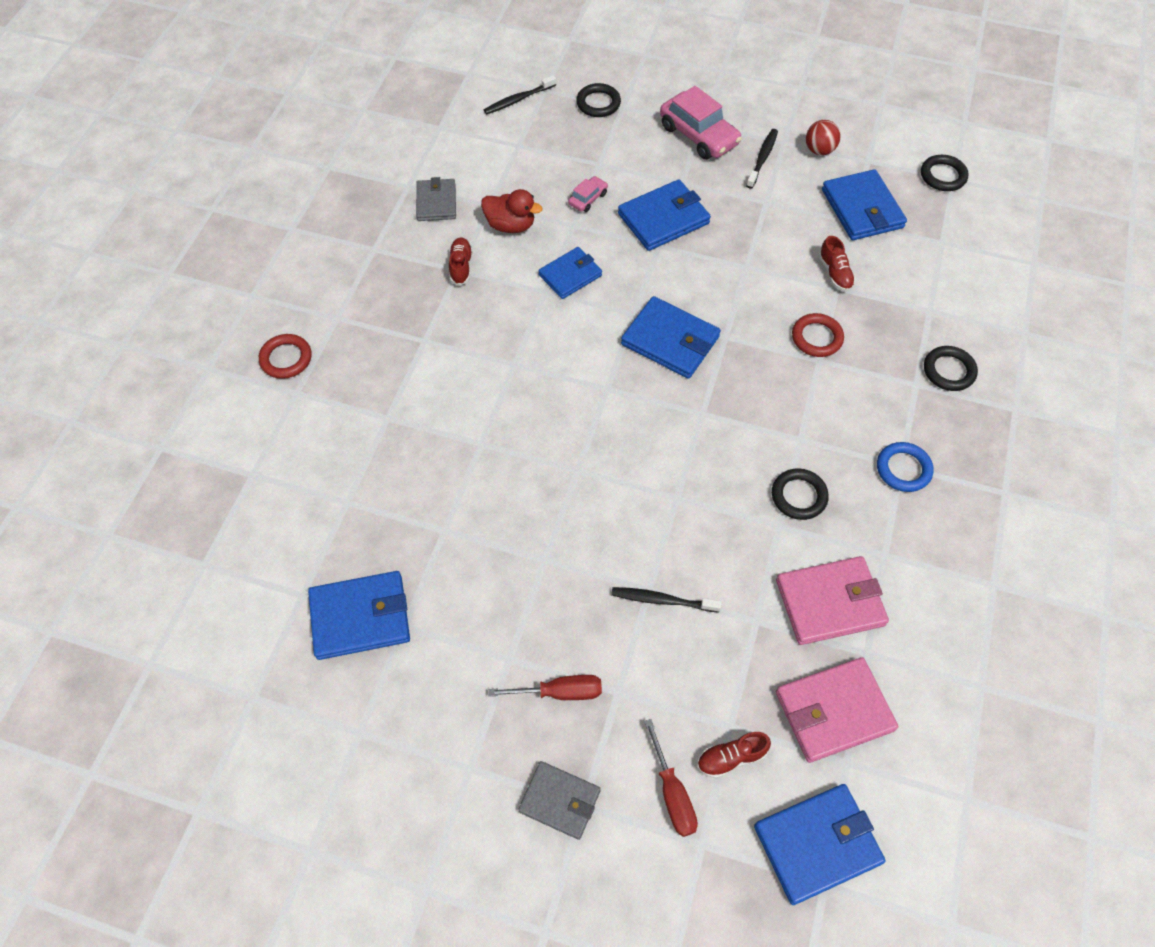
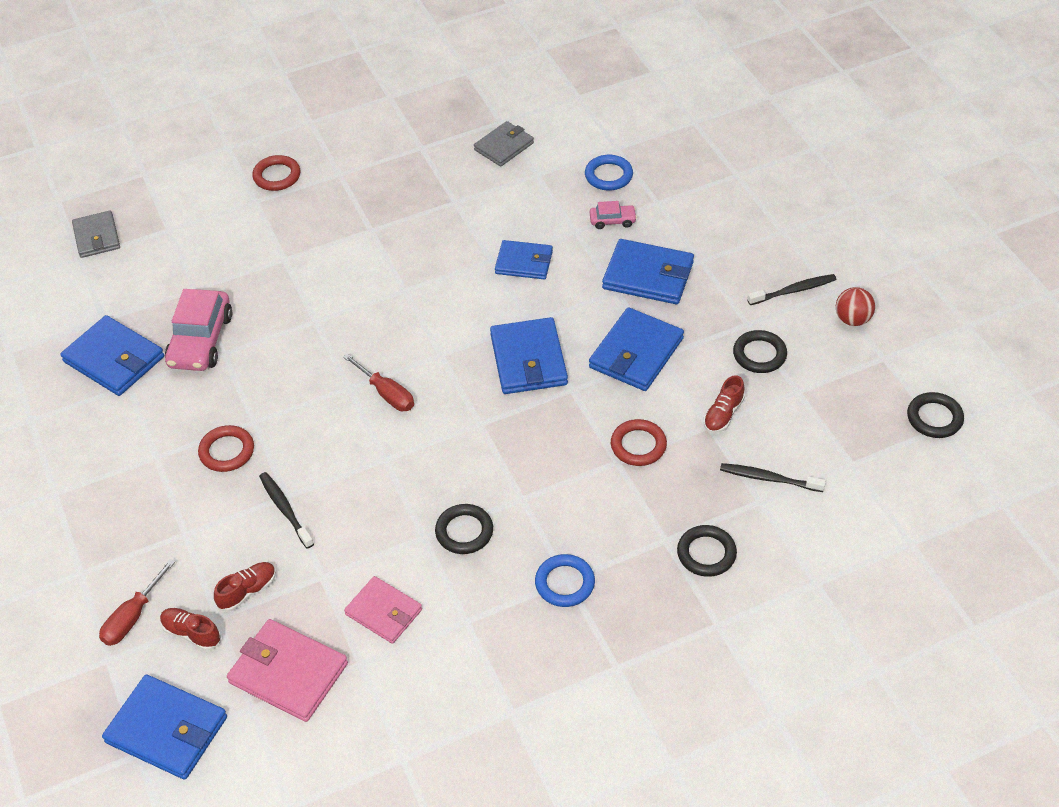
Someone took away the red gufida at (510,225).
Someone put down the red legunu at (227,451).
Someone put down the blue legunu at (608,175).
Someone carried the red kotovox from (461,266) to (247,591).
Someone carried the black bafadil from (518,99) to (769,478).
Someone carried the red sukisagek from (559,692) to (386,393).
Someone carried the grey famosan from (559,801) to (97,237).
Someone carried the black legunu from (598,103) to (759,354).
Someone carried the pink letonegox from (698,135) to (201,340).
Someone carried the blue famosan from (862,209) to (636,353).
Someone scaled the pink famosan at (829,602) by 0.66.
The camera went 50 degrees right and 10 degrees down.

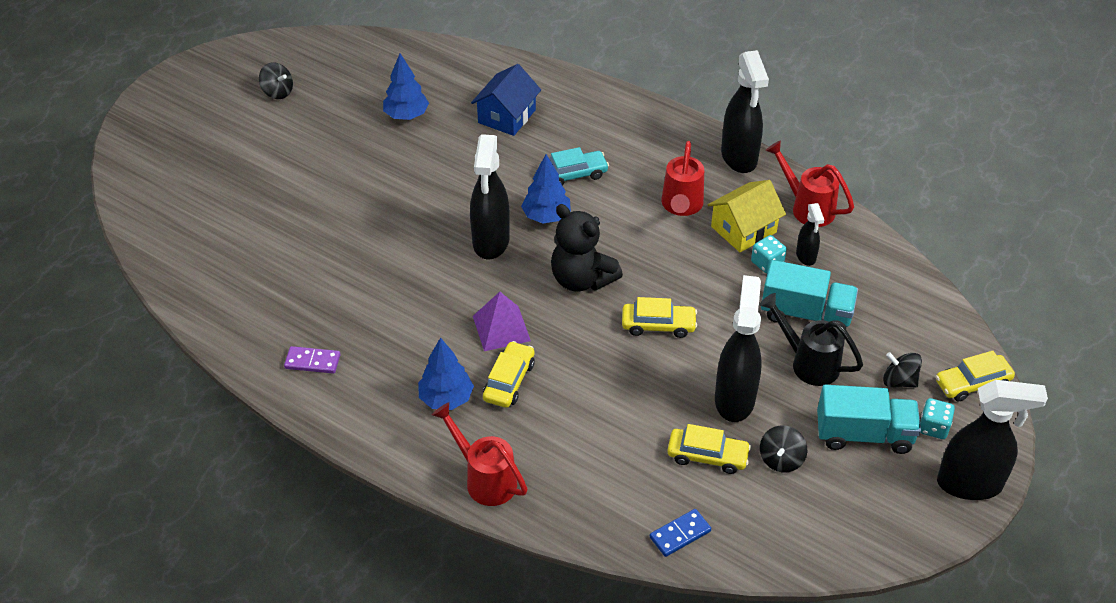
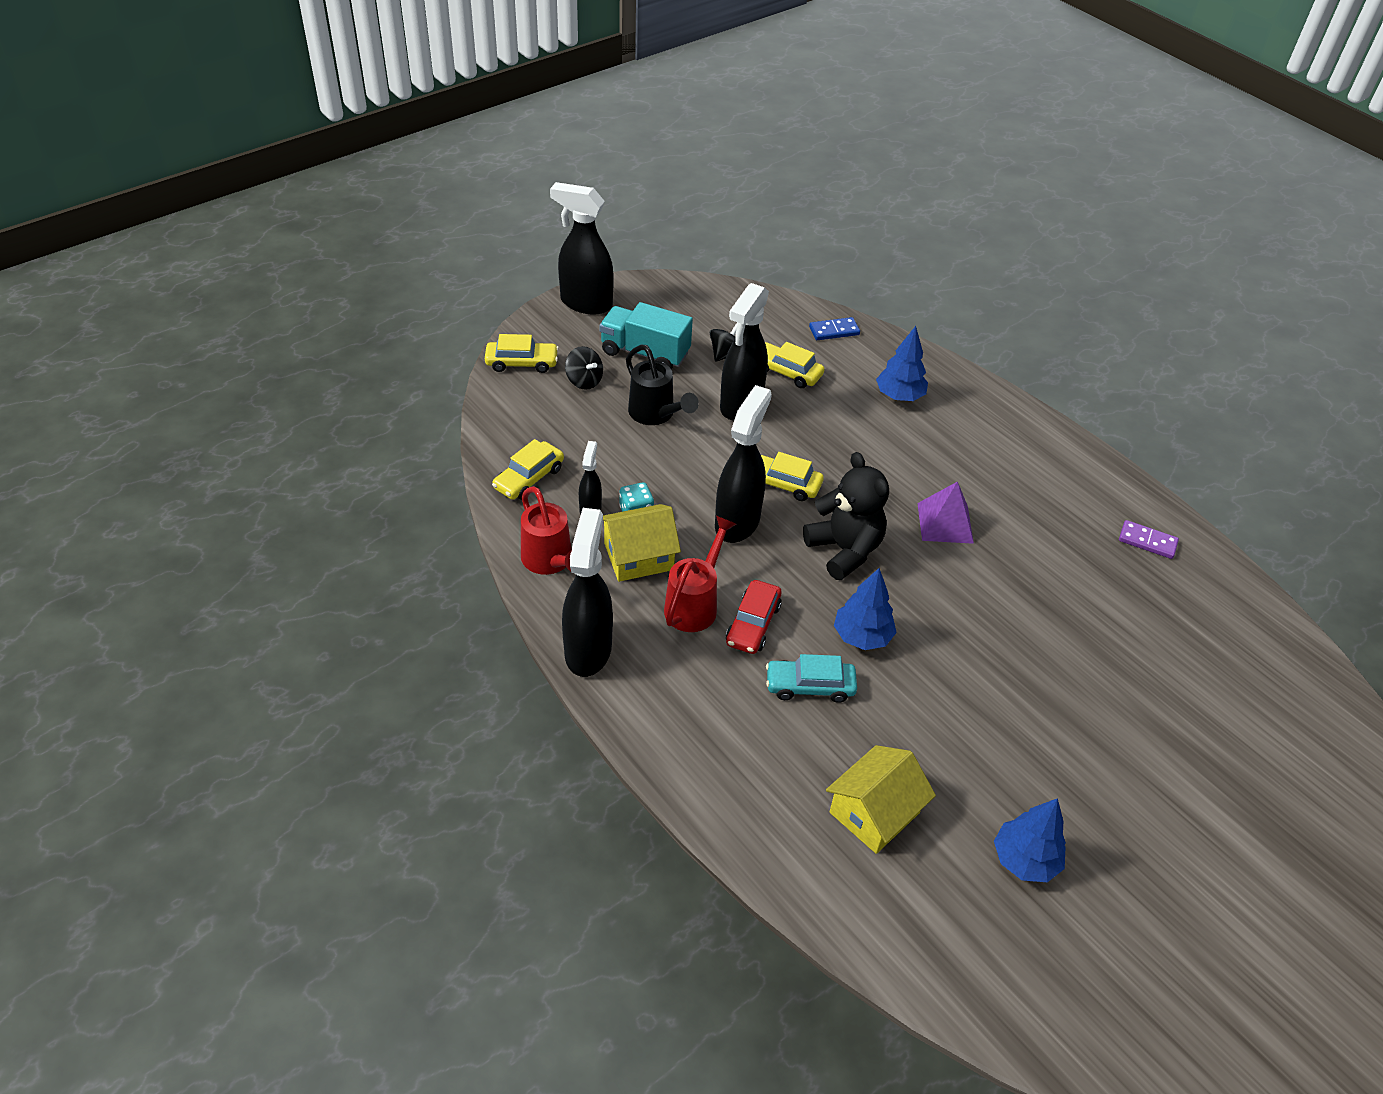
Someone took away the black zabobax at (278,92).
Someone took away the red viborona at (484,478).
Someone took away the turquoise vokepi at (806,314).
Someone took away the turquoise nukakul at (933,427).
Someone put down the red letonegox at (753,624).
Someone carried the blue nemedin from (446,398) to (899,396).
Someone carried the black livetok from (491,242) to (737,522).
Someone carried the yellow letonegox from (509,381) to (529,478).
Someone repainted the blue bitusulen at (507,116), which became the yellow bitusulen at (874,812).
The camera went 165 degrees left and 0 degrees up.

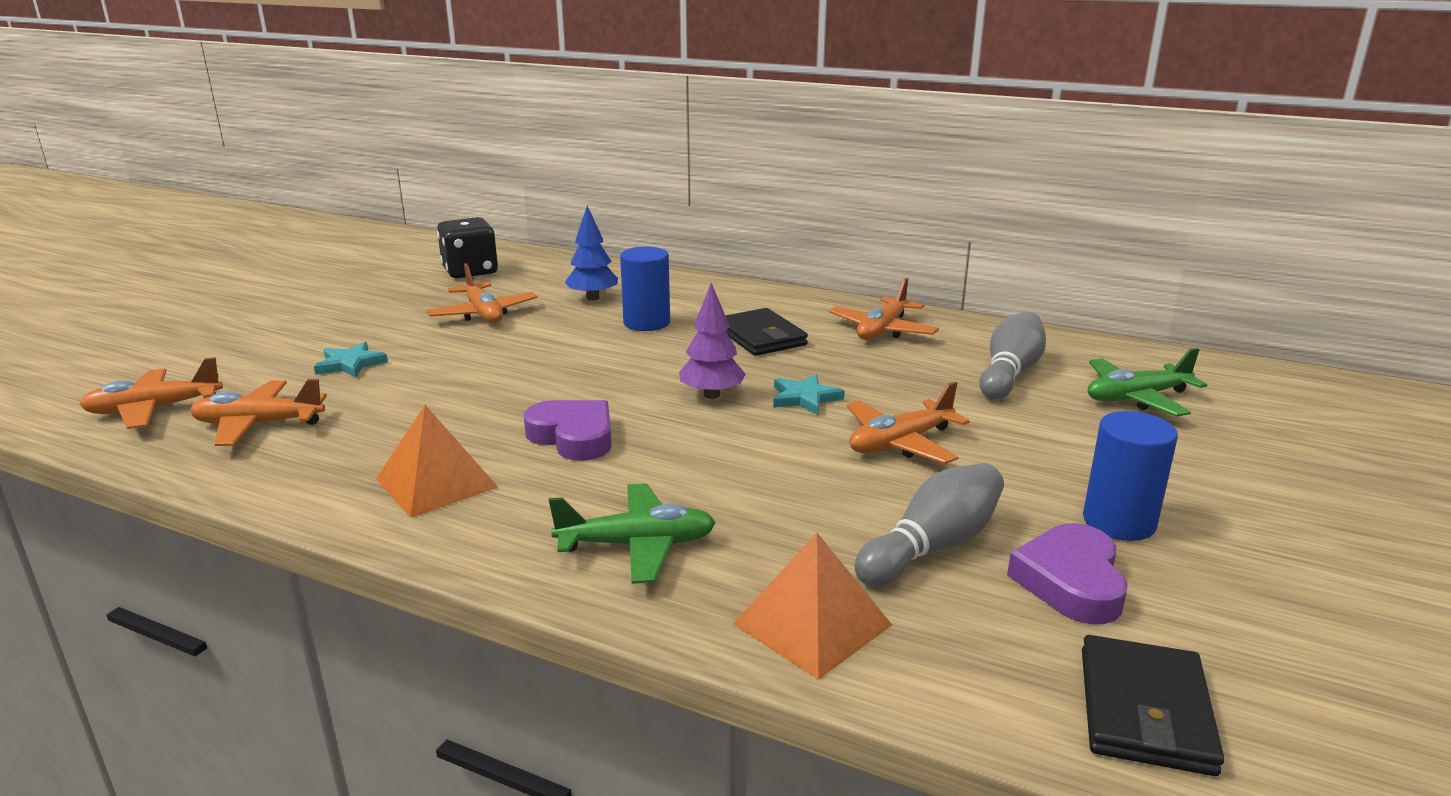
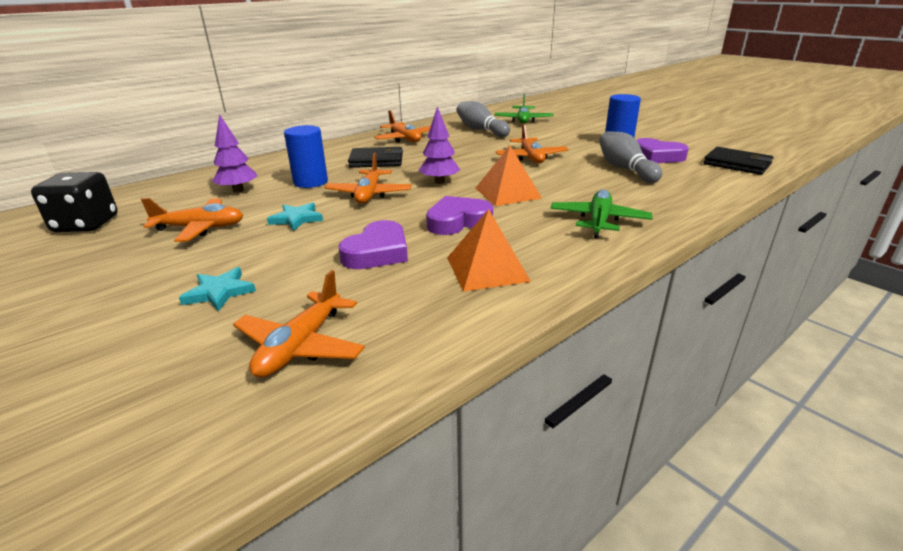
Someone put down the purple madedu at (377,252).
Someone carried the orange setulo from (154,409) to (369,194).
Someone carried the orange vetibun from (812,624) to (507,193).
Someone carried the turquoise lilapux from (805,398) to (297,219).
Someone repainted the blue nemedin at (593,298), which became the purple nemedin at (238,190).
The camera went 65 degrees left and 5 degrees up.

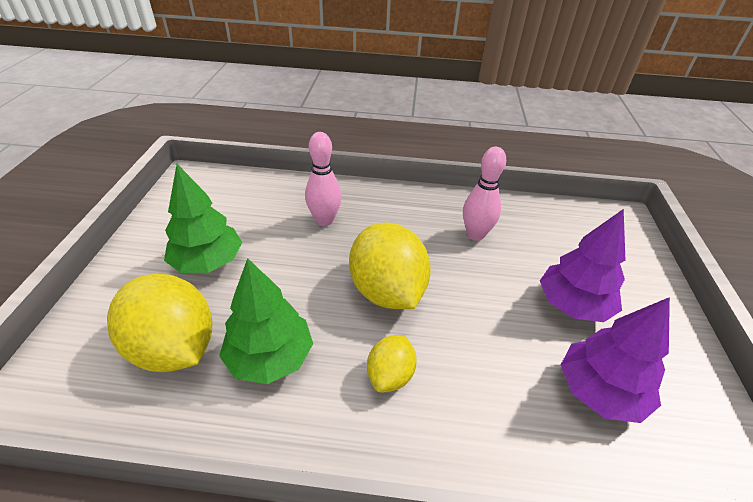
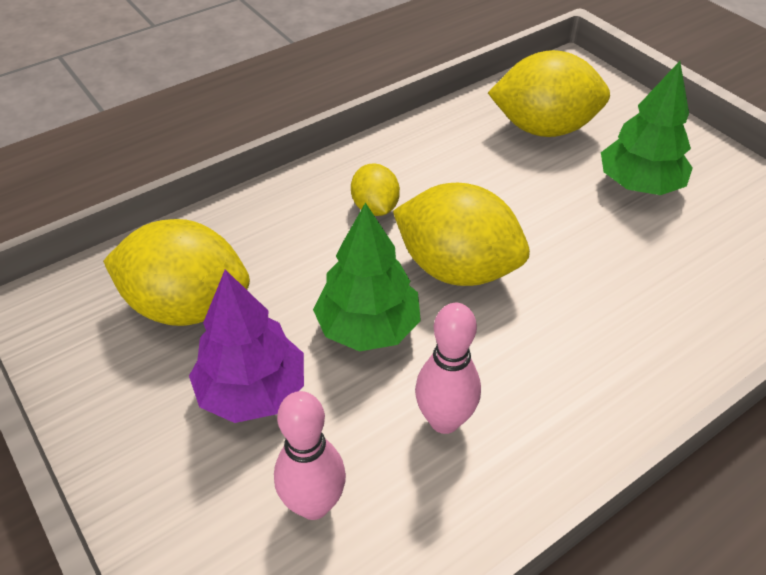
Someone carried the green nemedin from (270,358) to (368,327).
Someone carried the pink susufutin from (324,220) to (314,504).
Someone swapped the purple nemedin at (599,392) for the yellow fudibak at (187,306).
The camera went 140 degrees right and 5 degrees up.

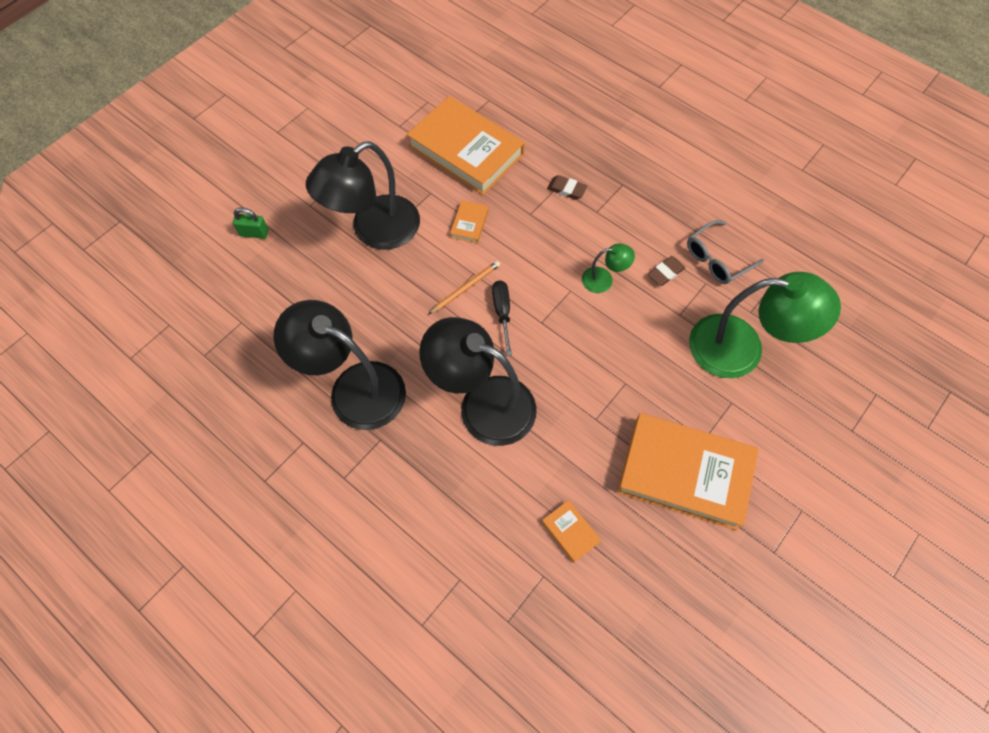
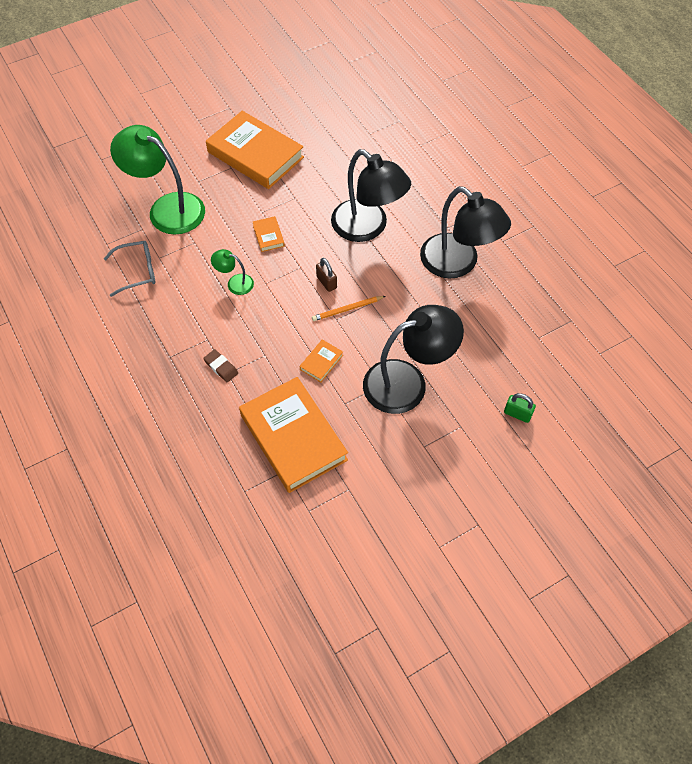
Someone took away the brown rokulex at (665,273).
Someone carried the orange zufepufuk from (570,532) to (268,236).
Someone swapped the black sukisagek at (502,313) for the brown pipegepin at (326,282).
The camera went 160 degrees left and 5 degrees down.

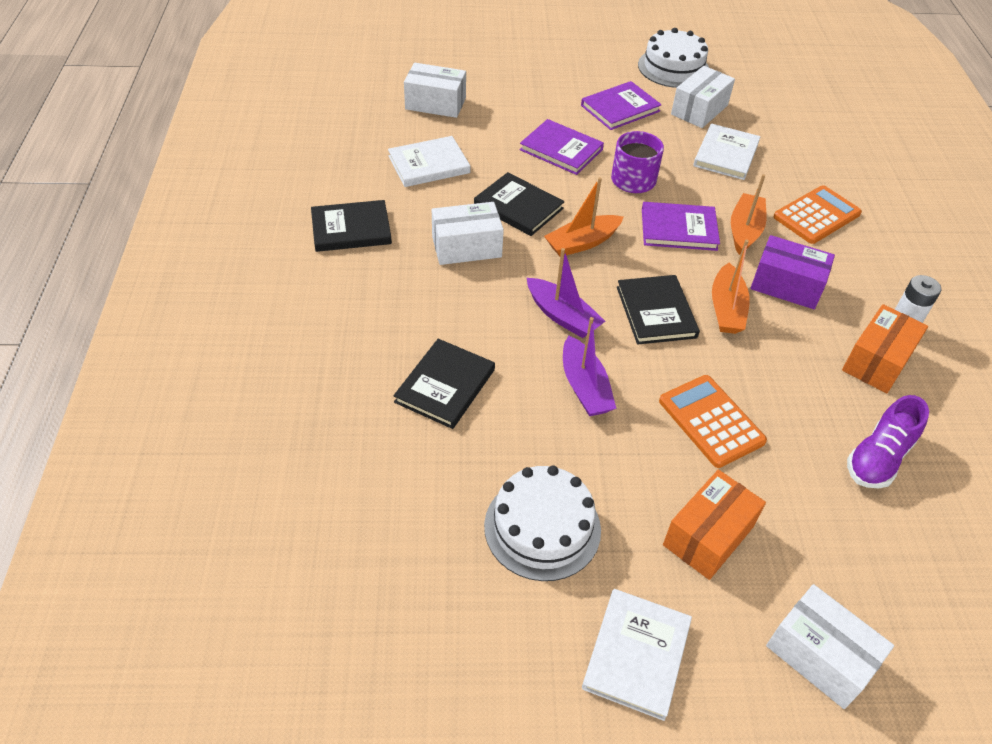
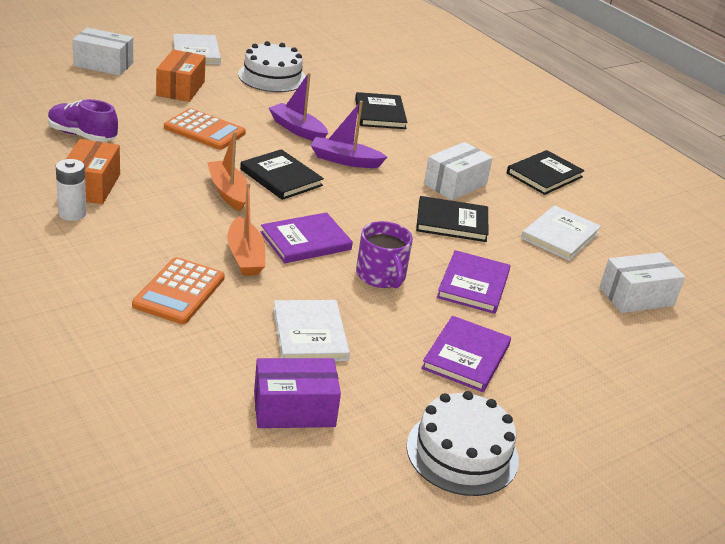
Someone took away the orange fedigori at (582,243).
Someone took away the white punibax at (699,110).
Someone carried the purple punibax from (786,285) to (294,409).
Someone rotated the purple zufepufuk at (561,150) by 75 degrees counterclockwise.
Someone rotated the purple kotovox at (878,458) by 75 degrees counterclockwise.
The camera went 145 degrees right and 15 degrees down.

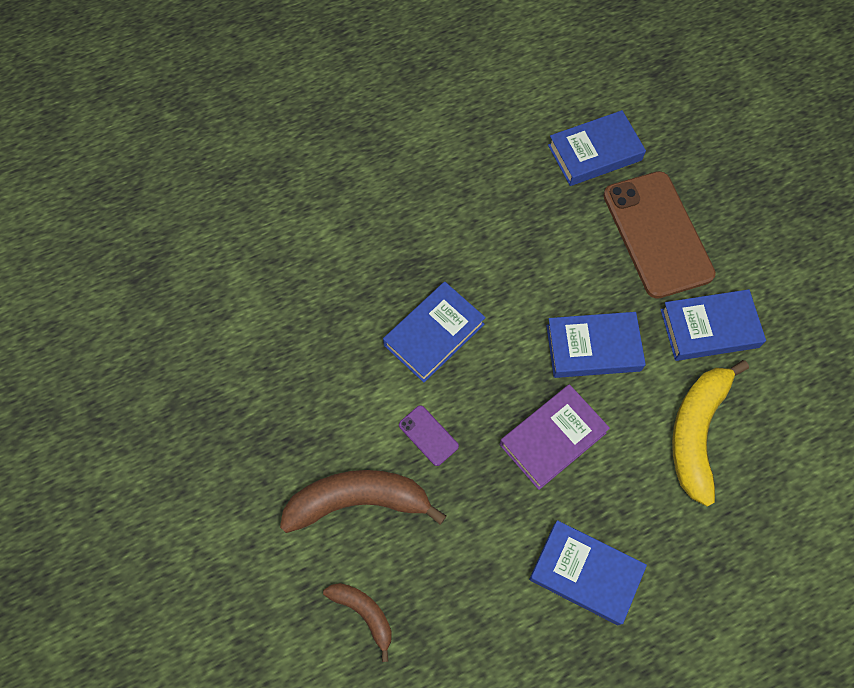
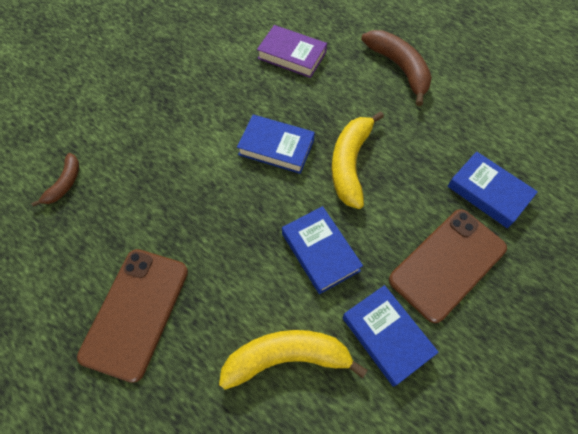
Someone took away the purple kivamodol at (428,435).
Someone put down the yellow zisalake at (350,163).
Someone carried the brown zisalake from (358,501) to (399,68).
Someone carried the purple zufepufuk from (552,438) to (292,55).
Someone swapped the blue zufepufuk at (585,573) for the brown kivamodol at (135,312).
The camera went 65 degrees right and 5 degrees down.

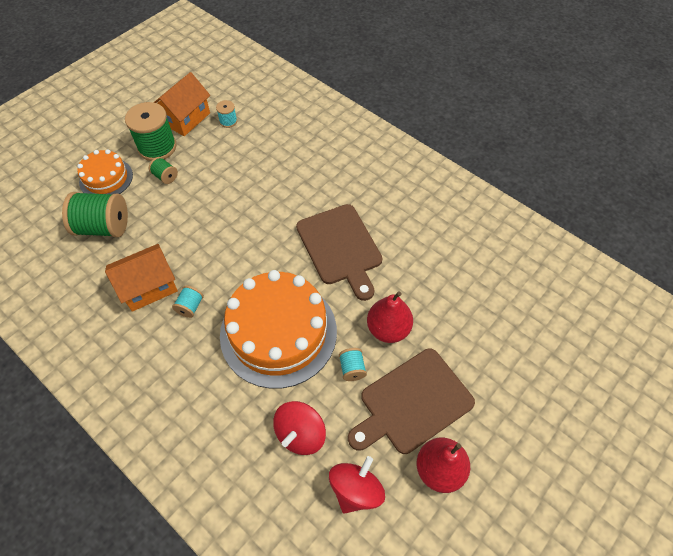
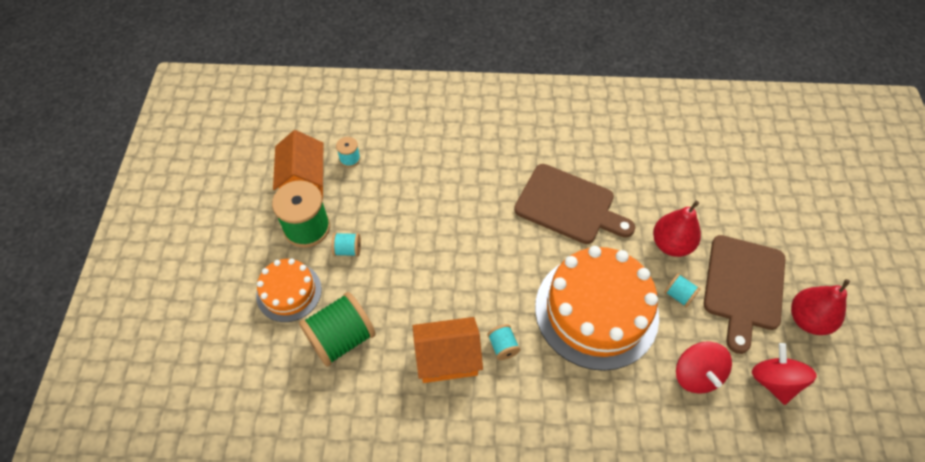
Someone repainted the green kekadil at (165,176), which became the turquoise kekadil at (348,250).
Someone rotated the orange bitusulen at (149,287) by 60 degrees clockwise.
The camera went 40 degrees left and 0 degrees up.

